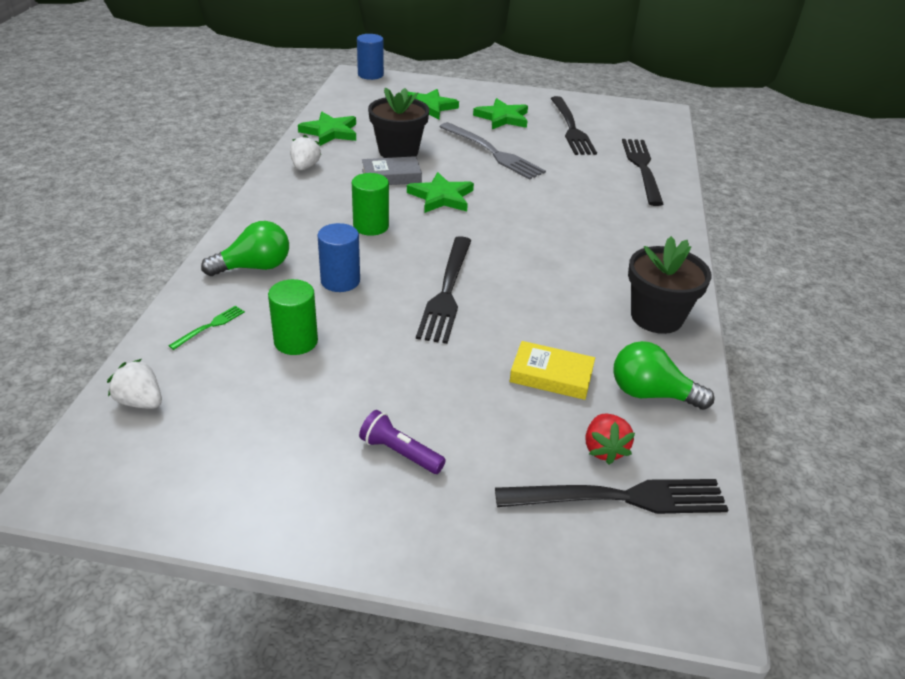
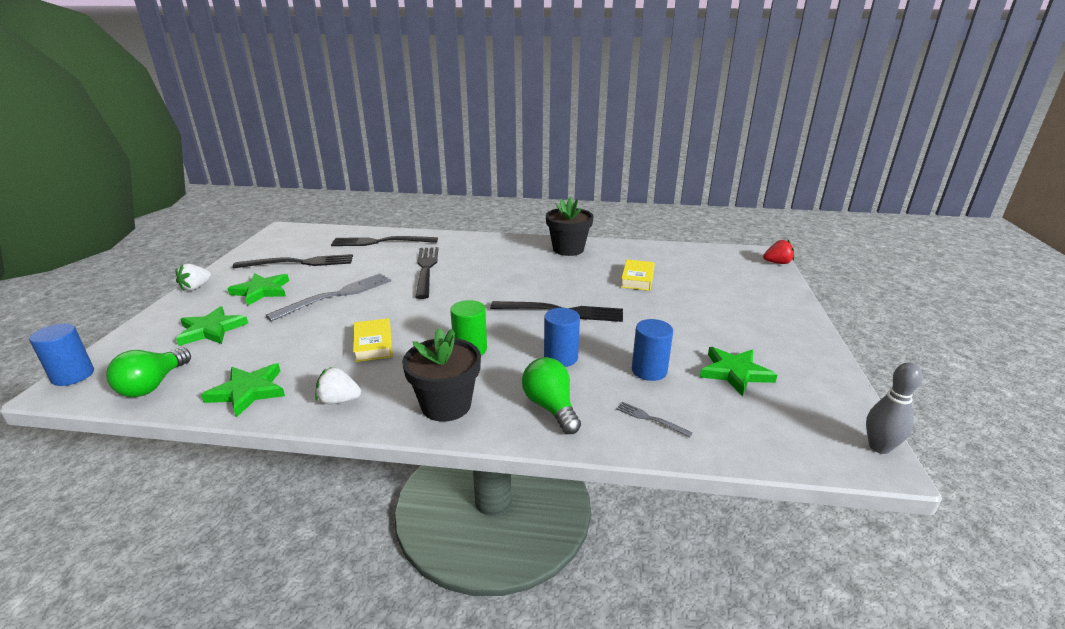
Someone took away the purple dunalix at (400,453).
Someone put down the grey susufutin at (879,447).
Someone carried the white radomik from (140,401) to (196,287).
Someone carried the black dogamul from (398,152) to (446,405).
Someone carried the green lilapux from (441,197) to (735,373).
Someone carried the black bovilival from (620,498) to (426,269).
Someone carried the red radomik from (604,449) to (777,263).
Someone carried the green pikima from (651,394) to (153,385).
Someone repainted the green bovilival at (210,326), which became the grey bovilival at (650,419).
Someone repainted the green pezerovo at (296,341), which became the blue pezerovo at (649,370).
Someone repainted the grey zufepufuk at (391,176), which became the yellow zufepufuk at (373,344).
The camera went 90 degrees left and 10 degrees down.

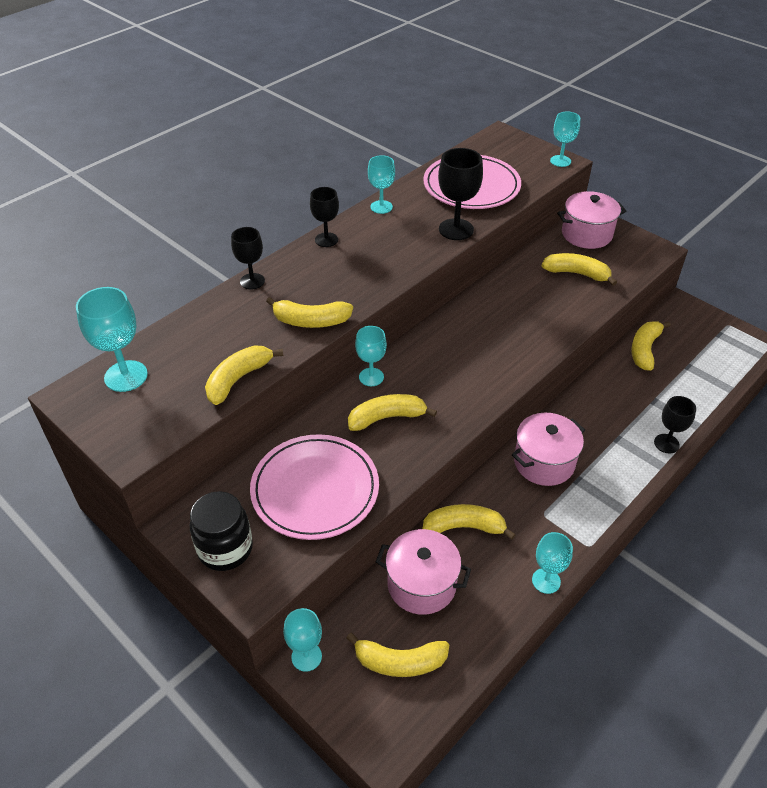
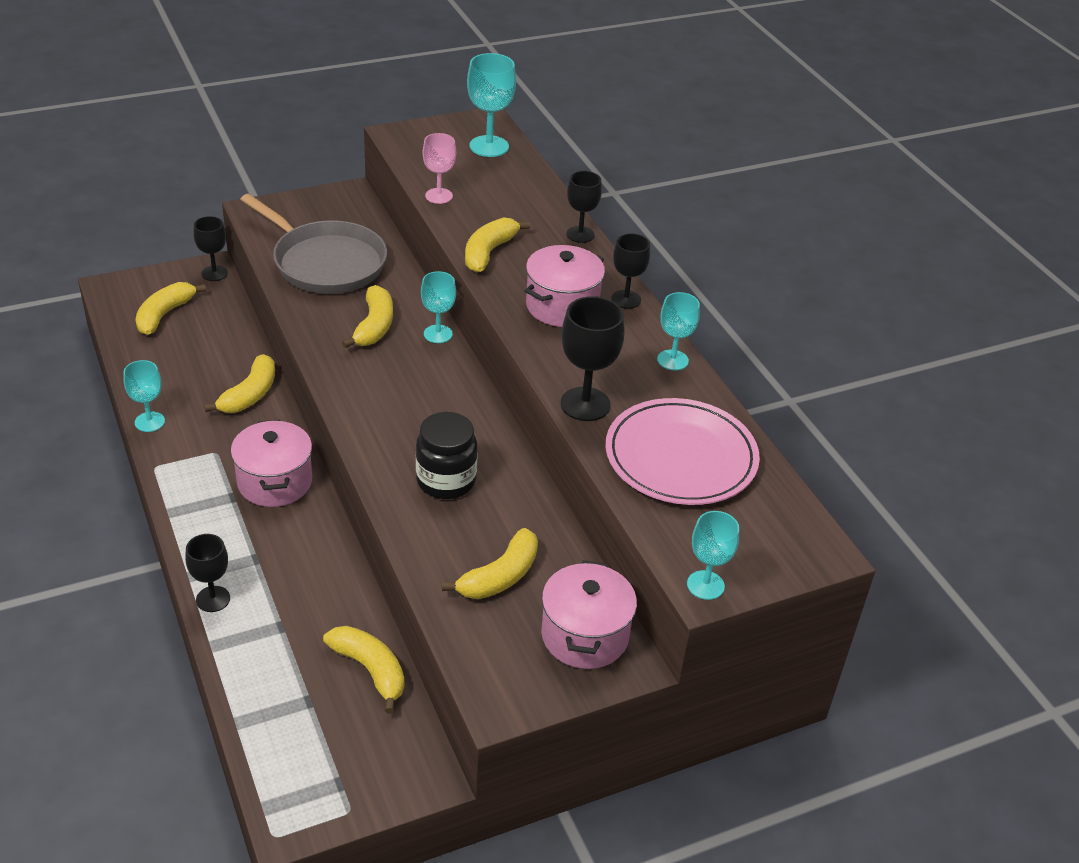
Someone carried the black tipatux from (225,549) to (446,481).
Someone carried the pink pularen from (421,584) to (562,306).
Someone swapped the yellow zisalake at (238,379) for the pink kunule at (439,196).
Someone swapped the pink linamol at (315,489) for the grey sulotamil at (325,262).
Someone repainted the turquoise kunule at (306,656), which became the black kunule at (214,273).
The camera went 110 degrees right and 5 degrees down.

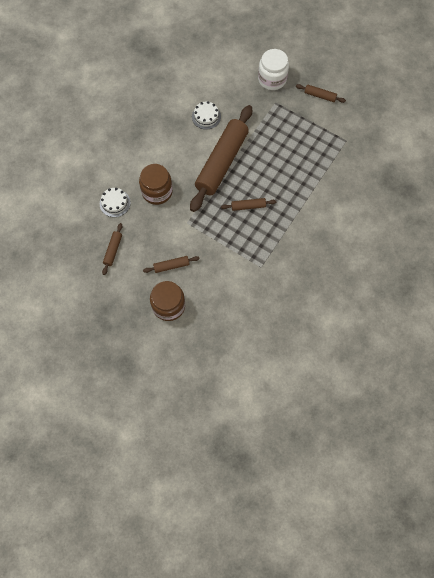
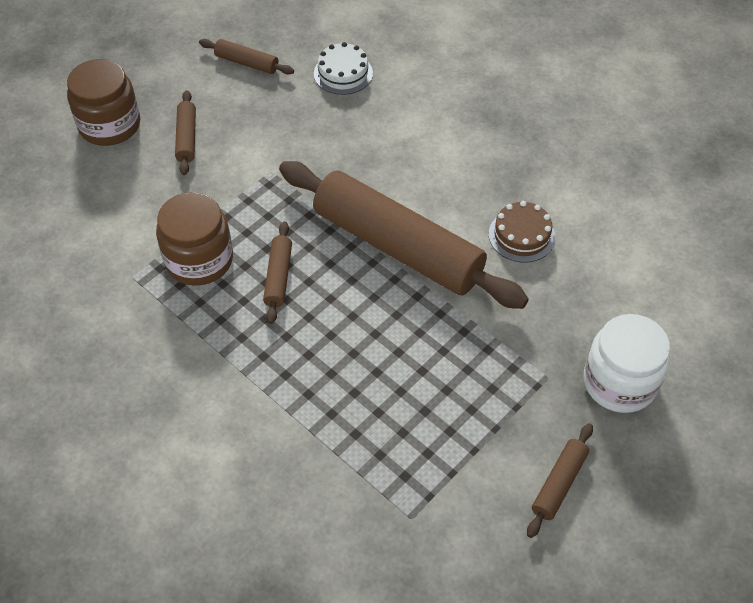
Someone carried the brown tipatux from (157,191) to (199,260).
Someone repainted the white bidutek at (206,117), which became the brown bidutek at (521,235).
The camera went 100 degrees right and 15 degrees down.

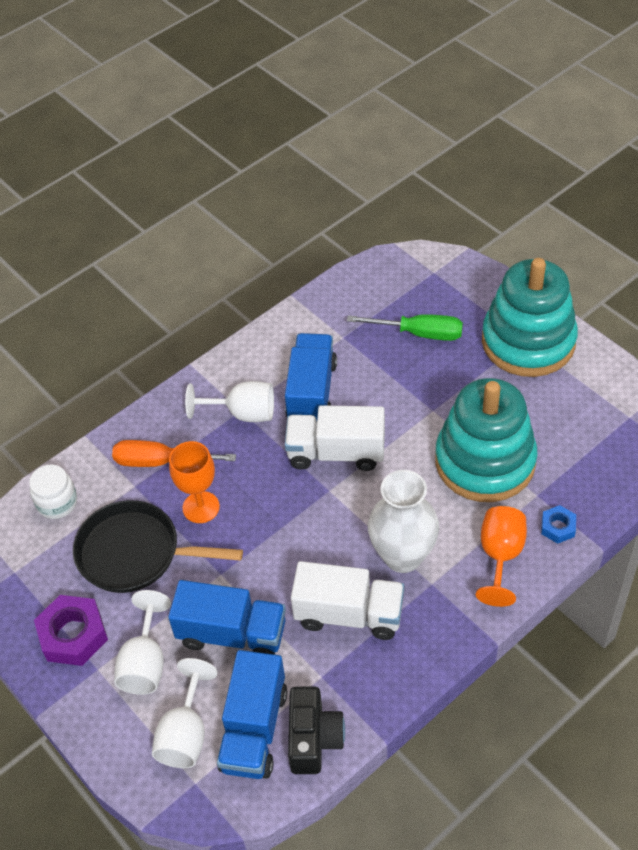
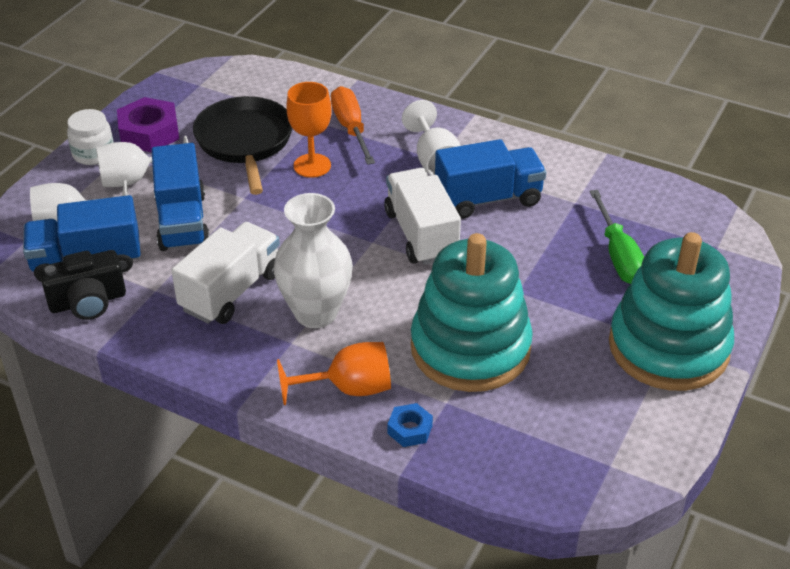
Someone carried the white tipatux from (57,503) to (93,154).
Someone rotated the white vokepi at (349,614) by 135 degrees counterclockwise.
The camera went 65 degrees right and 10 degrees down.

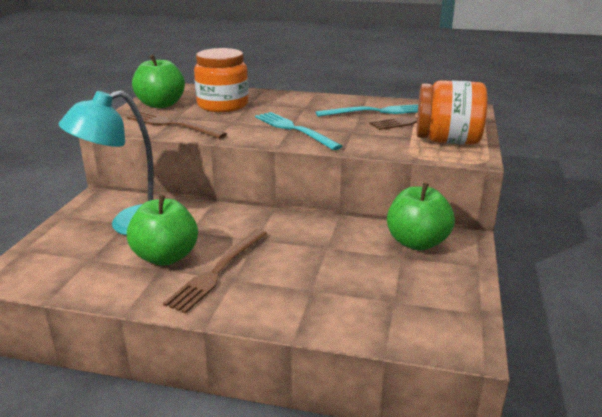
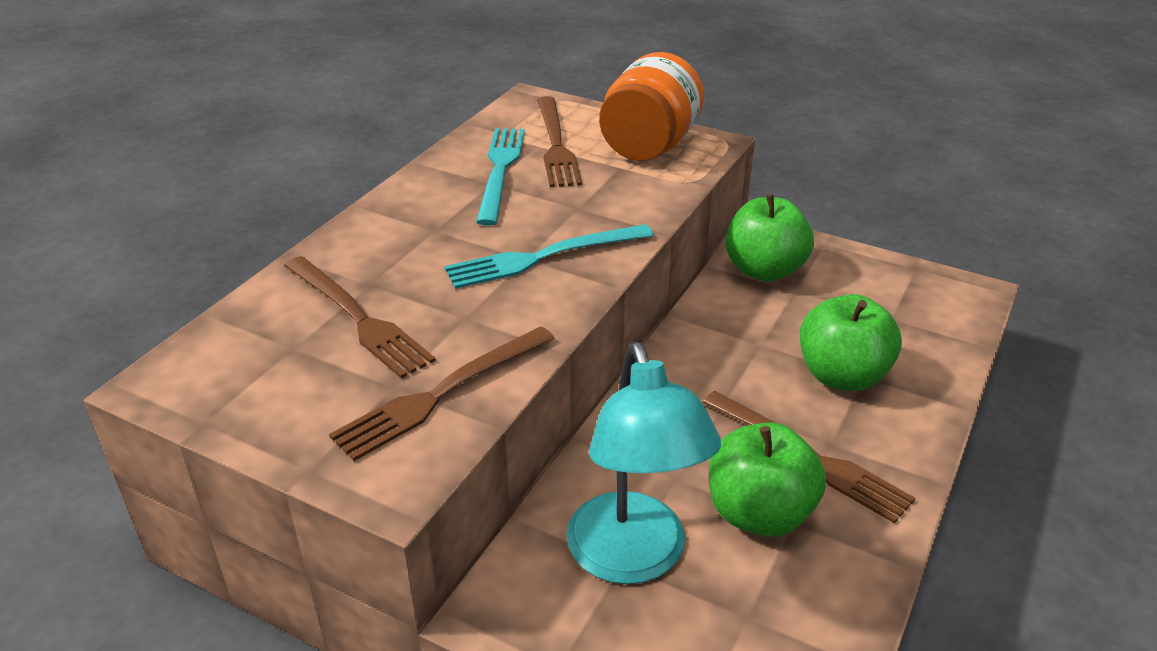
Someone carried the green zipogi from (161,105) to (842,375).
Someone swapped the orange tipatux at (223,105) for the brown bovilival at (357,318).
The camera went 75 degrees left and 10 degrees up.

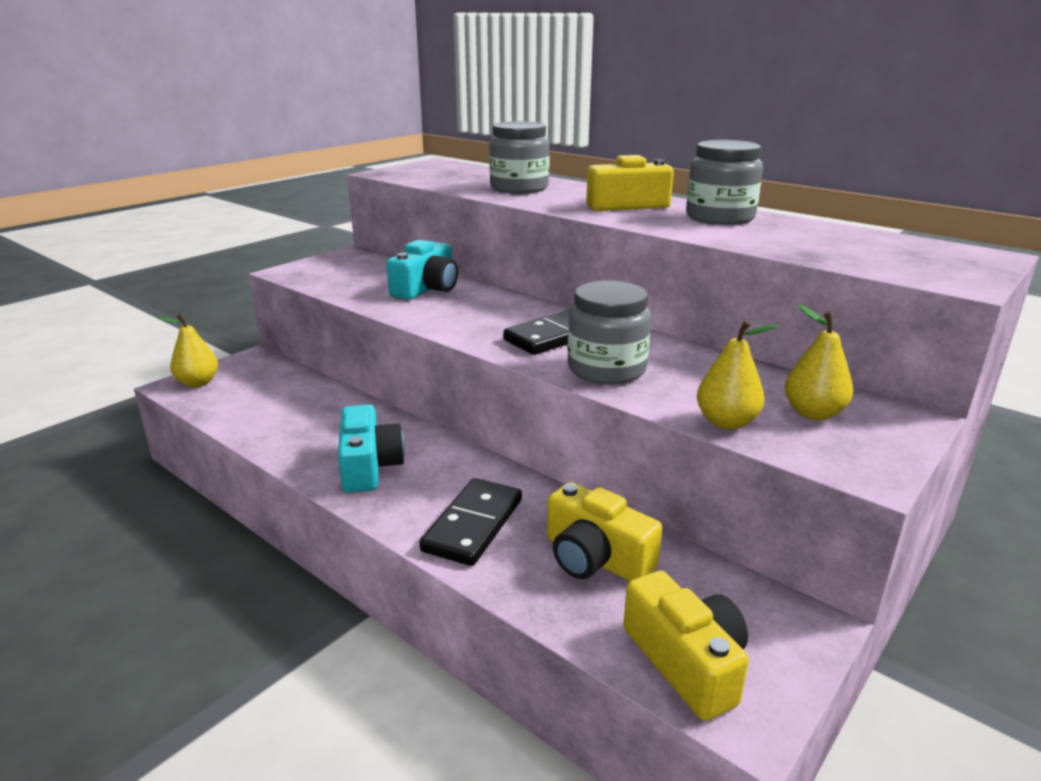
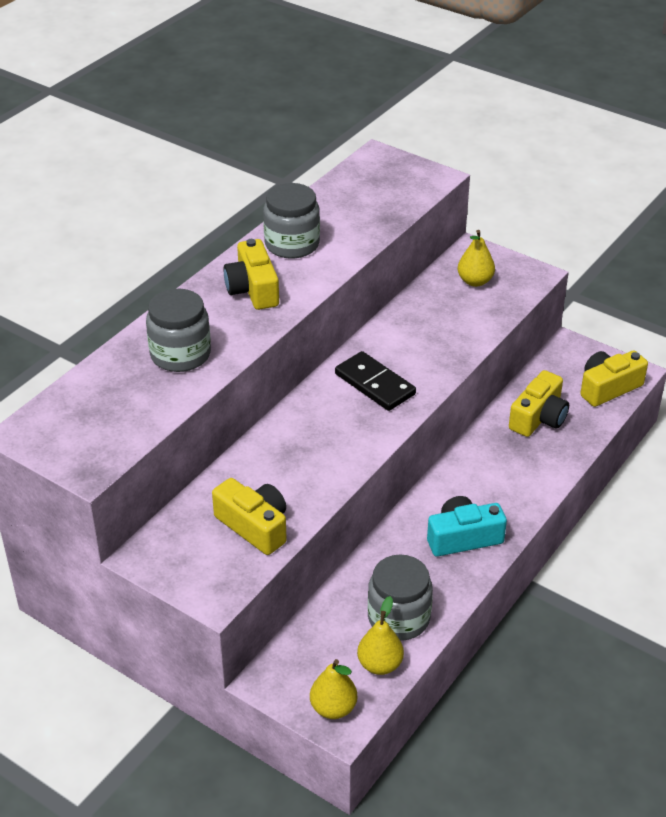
Someone took away the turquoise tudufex at (426,289).
Someone took away the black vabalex at (473,525).
Someone put down the yellow tudufex at (254,526).
Someone carried the grey tipatux from (606,369) to (398,618).
Someone carried the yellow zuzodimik from (726,422) to (380,664).
The camera went 95 degrees left and 15 degrees up.

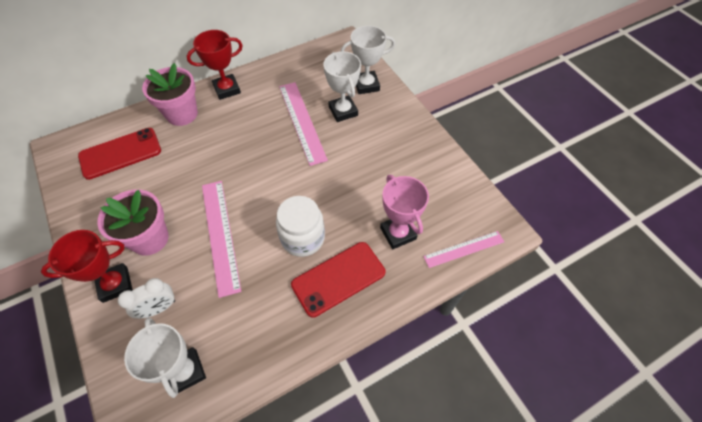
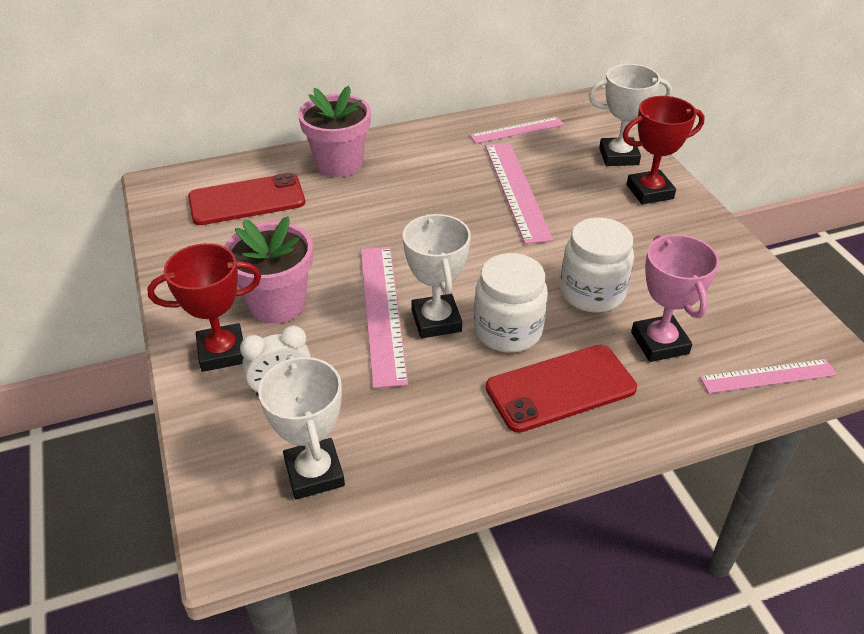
Someone put down the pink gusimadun at (517,130).
Someone put down the white tipatux at (592,293).
Someone carried the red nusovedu from (227,89) to (649,192).
Someone carried the white nusovedu from (343,111) to (436,321).
The camera went 10 degrees right and 15 degrees down.

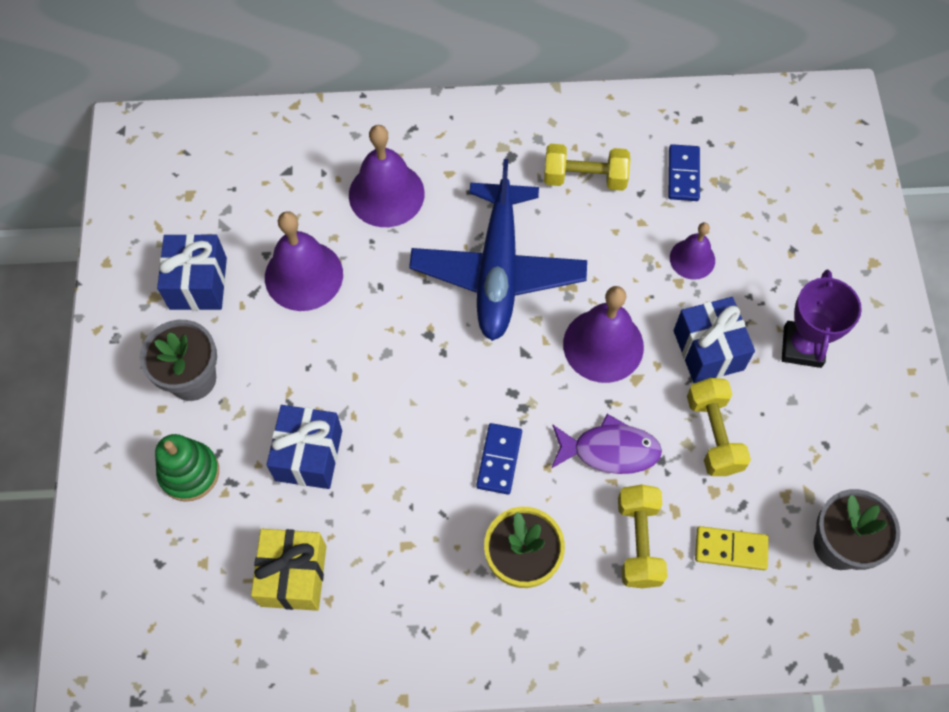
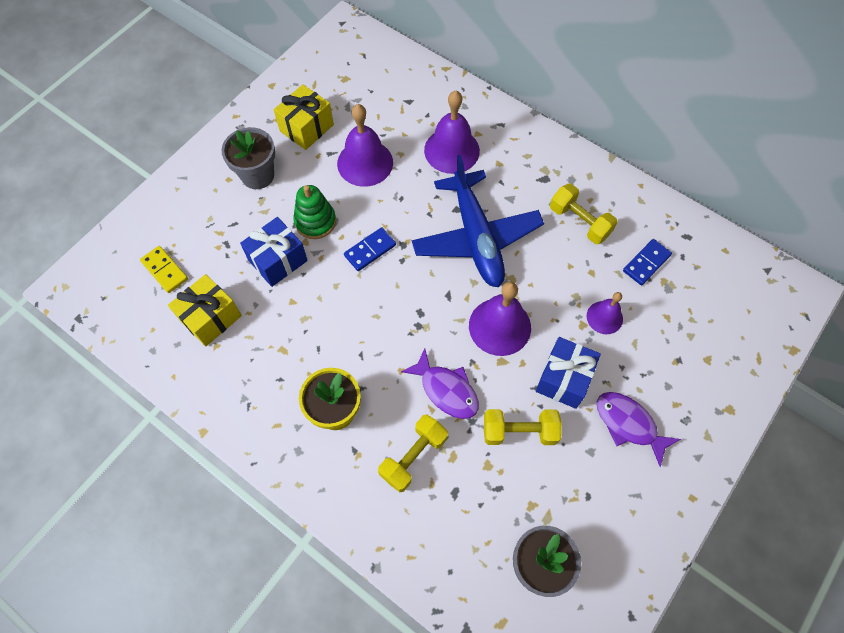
Someone carried the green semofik from (189,472) to (315,221).
Someone carried the blue vabalex from (499,459) to (370,250).
Someone carried the yellow vabalex from (730,549) to (165,270).
Someone swapped the purple nusovedu at (802,347) for the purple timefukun at (629,424).
Someone repainted the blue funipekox at (198,283), which became the yellow funipekox at (306,128).
Someone rotated the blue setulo at (498,271) by 60 degrees counterclockwise.
Someone rotated the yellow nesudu at (713,434) by 60 degrees clockwise.
The camera went 40 degrees right and 0 degrees up.

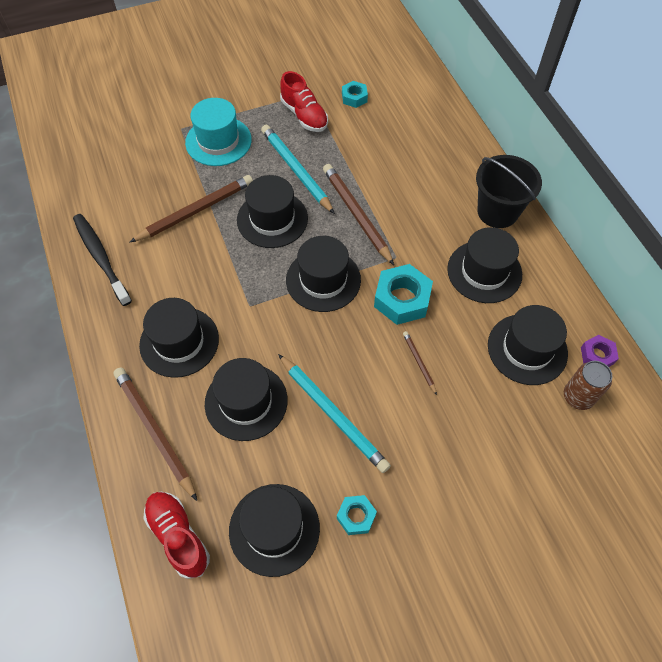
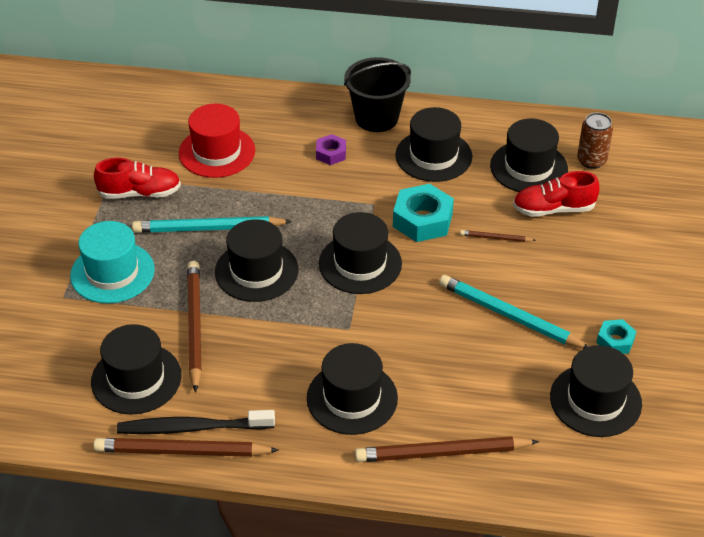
Someone took away the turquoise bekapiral at (354,97).
Someone put down the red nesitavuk at (217,152).
Someone carried the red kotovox from (178,536) to (553,209).
Someone carried the black nesitavuk from (246,402) to (136,379).
Someone carried the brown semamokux from (356,214) to (182,451).
Someone carried the purple bekapiral from (597,355) to (331,153).
Someone rotated the turquoise semamokux at (333,414) by 135 degrees counterclockwise.
The camera went 60 degrees left and 15 degrees down.

